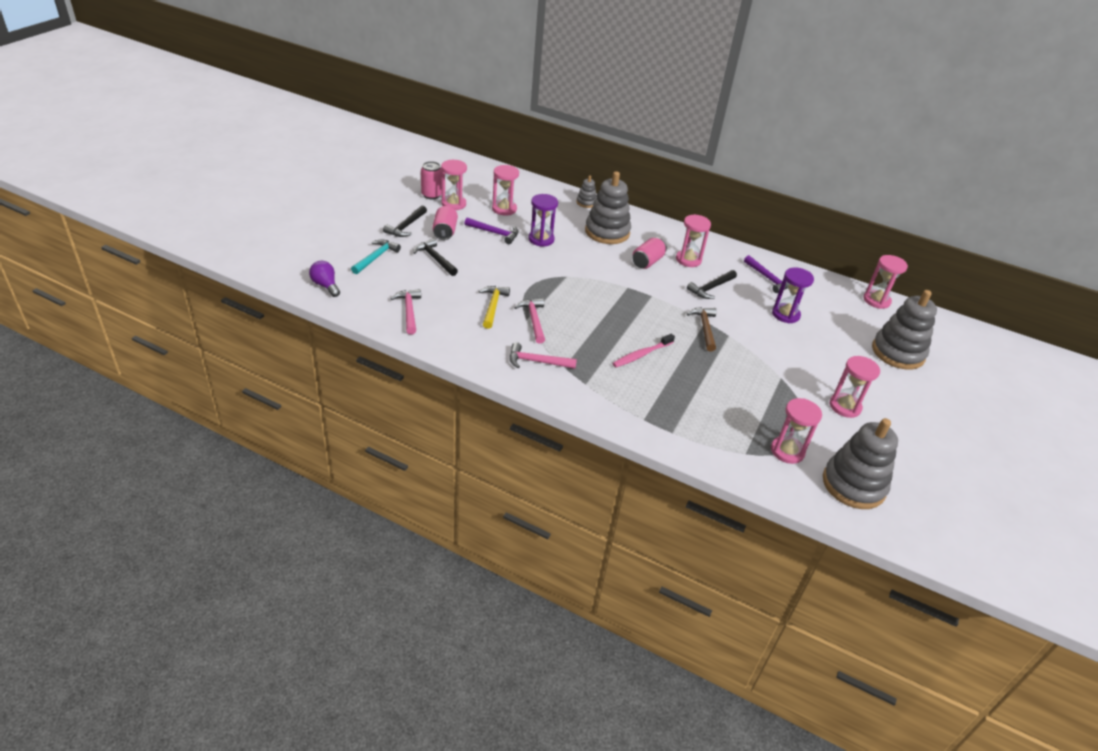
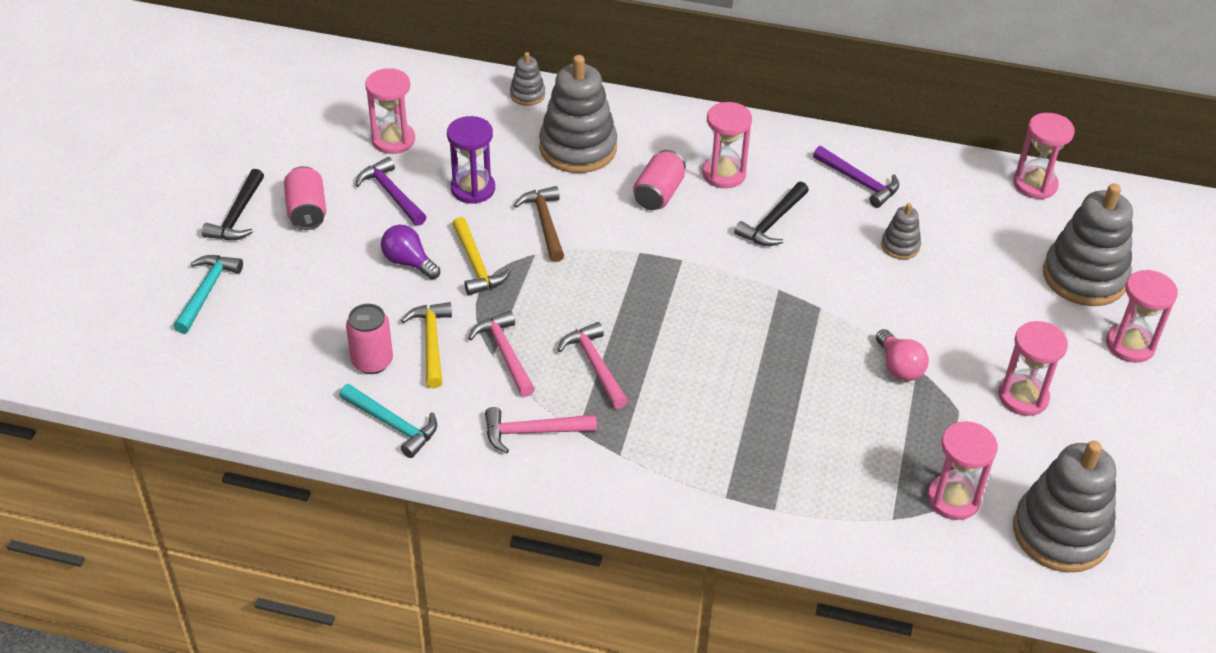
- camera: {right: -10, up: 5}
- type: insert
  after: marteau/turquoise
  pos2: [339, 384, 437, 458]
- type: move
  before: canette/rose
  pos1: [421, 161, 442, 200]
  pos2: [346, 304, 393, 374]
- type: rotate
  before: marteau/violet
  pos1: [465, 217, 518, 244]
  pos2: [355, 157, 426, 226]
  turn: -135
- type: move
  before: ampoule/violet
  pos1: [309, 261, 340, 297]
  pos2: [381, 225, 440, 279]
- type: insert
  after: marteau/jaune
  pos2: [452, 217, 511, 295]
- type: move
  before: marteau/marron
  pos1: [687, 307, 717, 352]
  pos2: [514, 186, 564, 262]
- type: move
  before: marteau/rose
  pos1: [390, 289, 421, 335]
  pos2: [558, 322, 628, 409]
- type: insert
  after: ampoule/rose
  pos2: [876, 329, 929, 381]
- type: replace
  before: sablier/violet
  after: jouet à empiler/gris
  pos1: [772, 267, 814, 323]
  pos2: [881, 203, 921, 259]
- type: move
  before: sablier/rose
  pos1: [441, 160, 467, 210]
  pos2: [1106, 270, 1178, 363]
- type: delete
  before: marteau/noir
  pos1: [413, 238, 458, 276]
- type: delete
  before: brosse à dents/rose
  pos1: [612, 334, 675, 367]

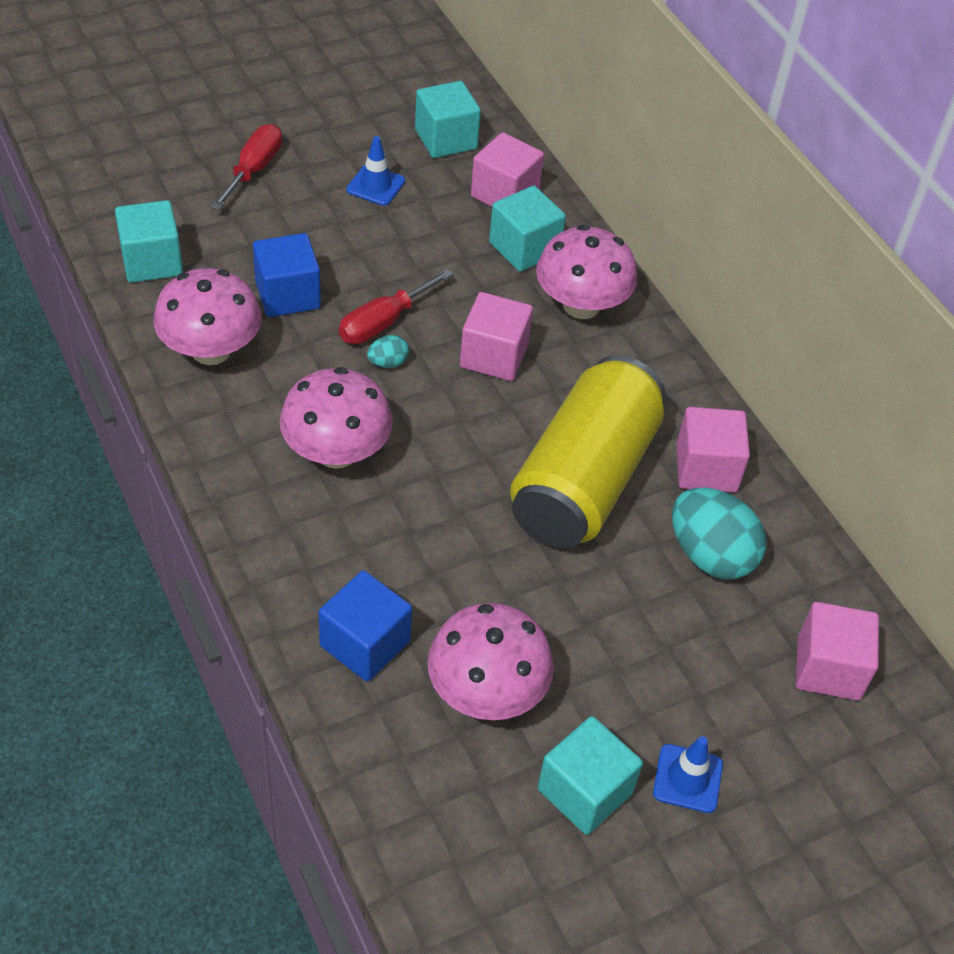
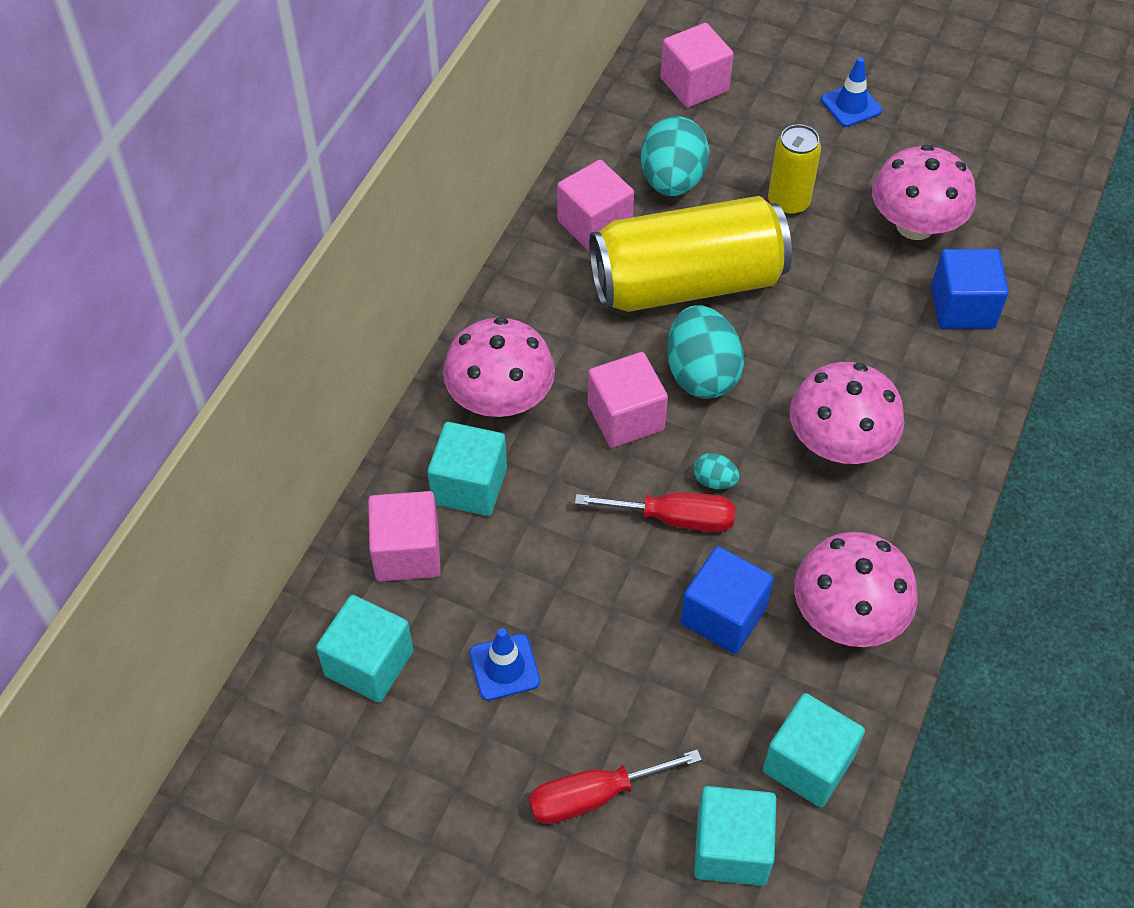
- camera: {right: -125, up: 5}
- type: insert
  after: œuf/turquoise
  pos2: [667, 305, 744, 399]
- type: move
  before: cube/turquoise
  pos1: [538, 716, 643, 835]
  pos2: [694, 786, 776, 886]
- type: insert
  after: canette/jaune
  pos2: [768, 124, 821, 215]

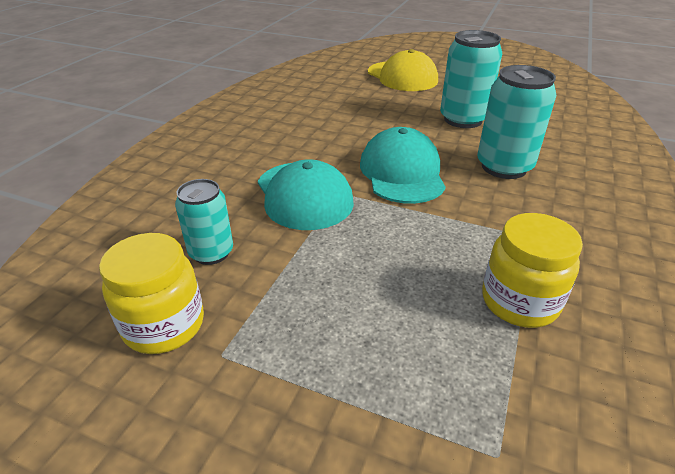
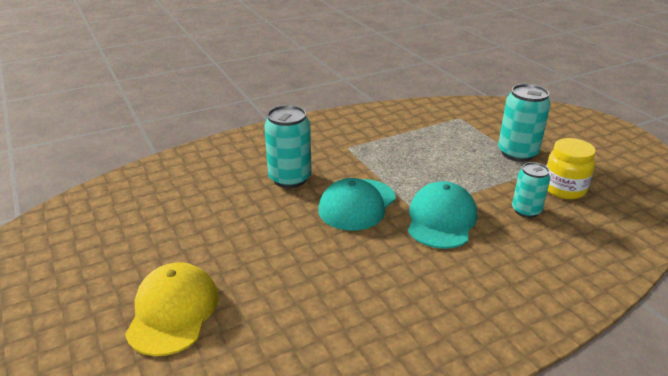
- camera: {right: -140, up: -5}
- type: move
  before: canette/turquoise
  pos1: [440, 30, 502, 128]
  pos2: [498, 84, 551, 162]
- type: delete
  before: bocal/jaune
  pos1: [482, 213, 583, 328]

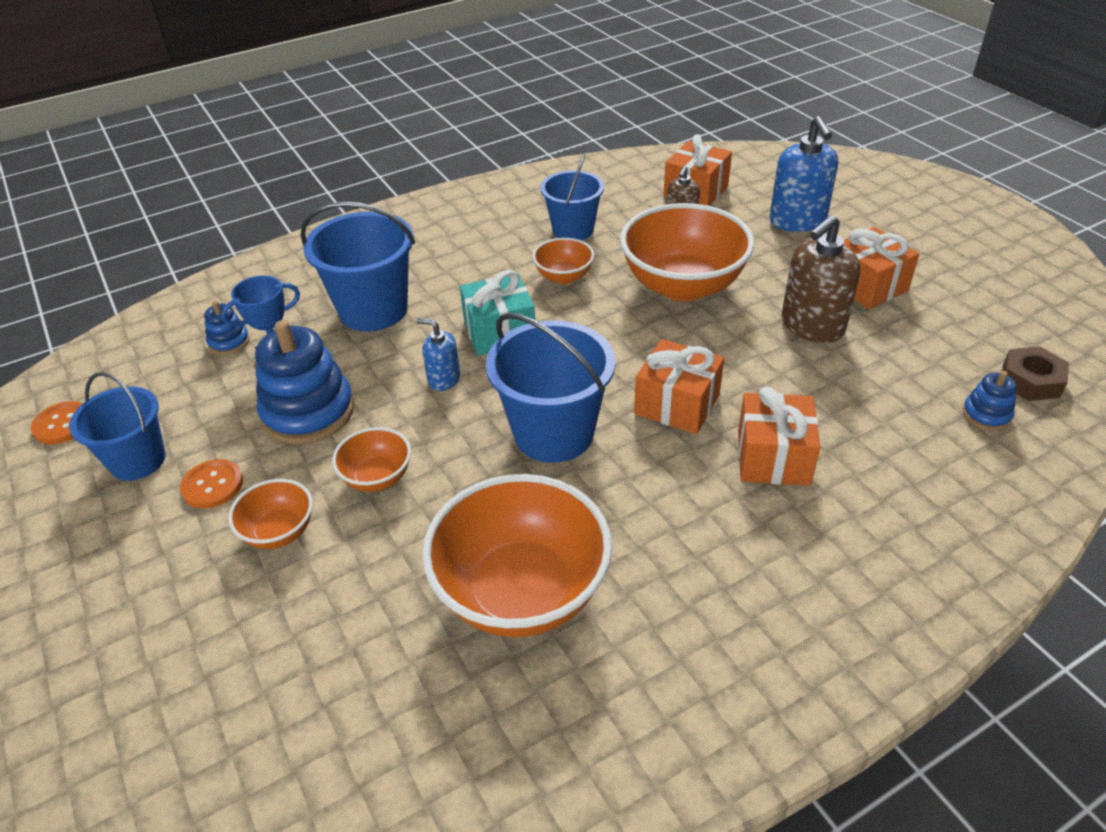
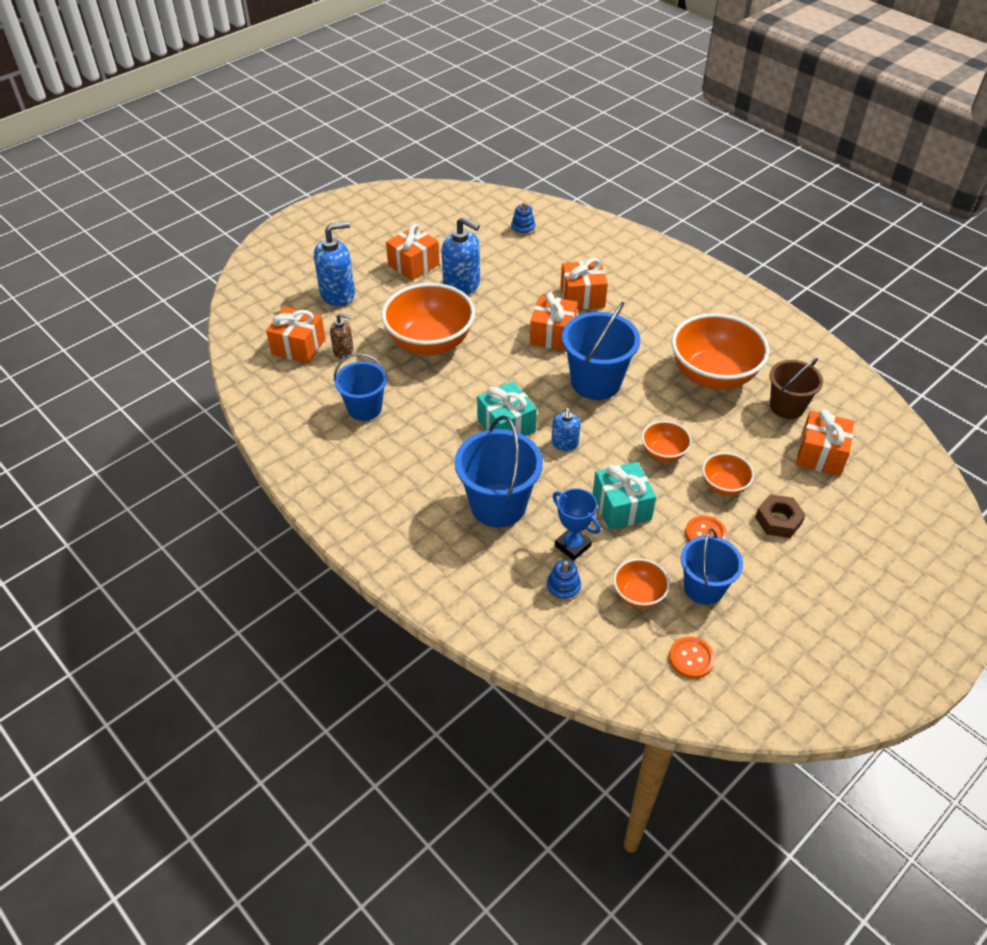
- camera: {right: -105, up: 5}
- type: recolor
  before: distributeur de savon/marron
  after: distributeur de savon/bleu
  pos1: [782, 215, 861, 343]
  pos2: [442, 217, 480, 295]
- type: replace
  before: jouet à empiler/bleu
  after: cadeau/turquoise
  pos1: [255, 320, 354, 444]
  pos2: [593, 462, 656, 530]
- type: move
  before: bol/orange
  pos1: [532, 238, 594, 284]
  pos2: [613, 558, 670, 608]
- type: move
  before: écrou/marron
  pos1: [1002, 346, 1069, 401]
  pos2: [755, 494, 806, 538]
- type: insert
  after: seau/marron
  pos2: [770, 358, 823, 419]
- type: insert
  after: cadeau/orange
  pos2: [796, 409, 854, 476]

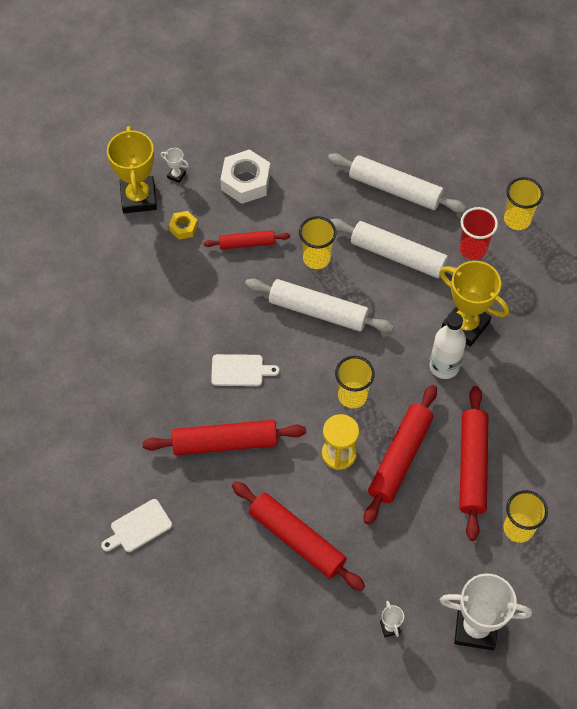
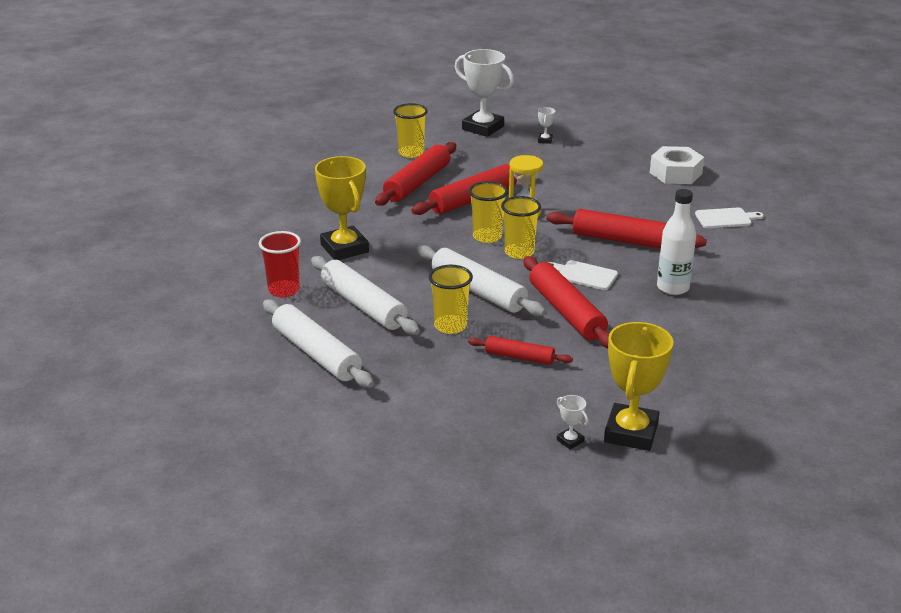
- camera: {right: -155, up: -30}
- type: move
  before: gobelet/jaune
  pos1: [504, 177, 543, 230]
  pos2: [501, 196, 541, 259]
- type: move
  before: rouleau à pâtisserie/rouge
  pos1: [232, 481, 365, 591]
  pos2: [524, 256, 610, 348]
- type: move
  before: écrou/blanc
  pos1: [220, 149, 270, 204]
  pos2: [650, 146, 704, 184]
- type: move
  before: bouteille/blanc
  pos1: [430, 313, 466, 379]
  pos2: [657, 189, 696, 295]
- type: delete
  before: écrou/jaune
  pos1: [169, 211, 198, 240]

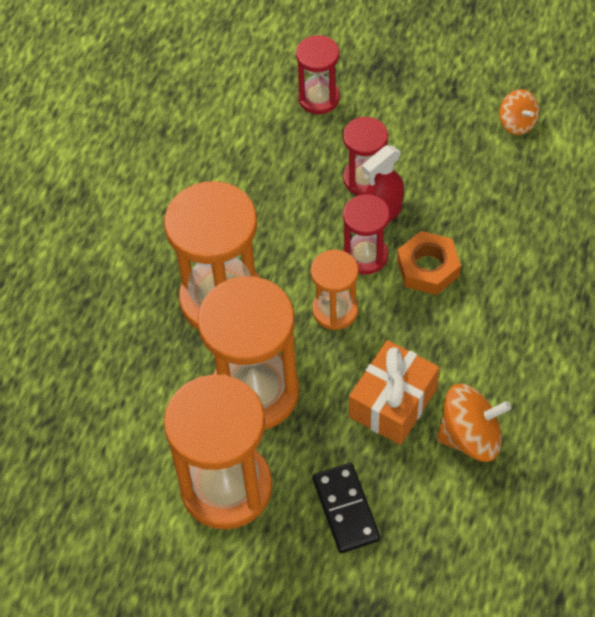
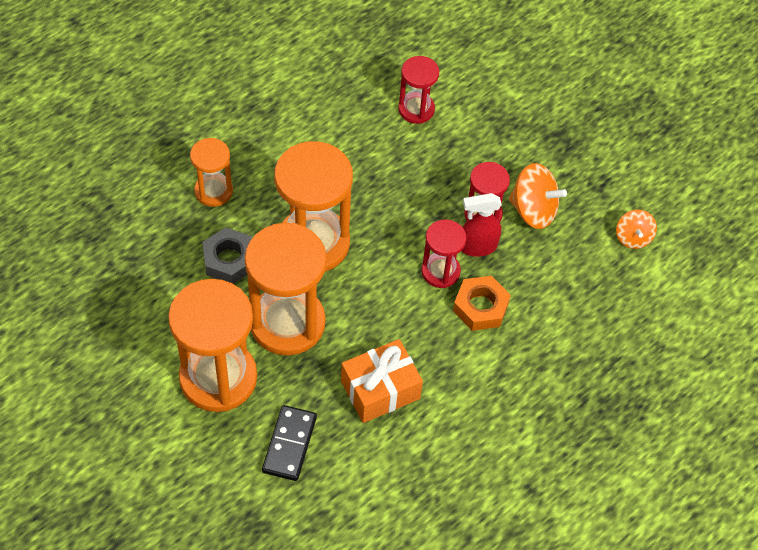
- camera: {right: 25, up: 0}
- type: move
  before: sablier/orange
  pos1: [311, 250, 359, 330]
  pos2: [190, 138, 233, 207]
- type: insert
  after: écrou/gris
  pos2: [203, 227, 252, 284]
- type: move
  before: sablier/rouge
  pos1: [296, 35, 340, 114]
  pos2: [398, 56, 439, 124]
- type: move
  before: toupie/orange
  pos1: [437, 384, 511, 462]
  pos2: [509, 163, 567, 229]

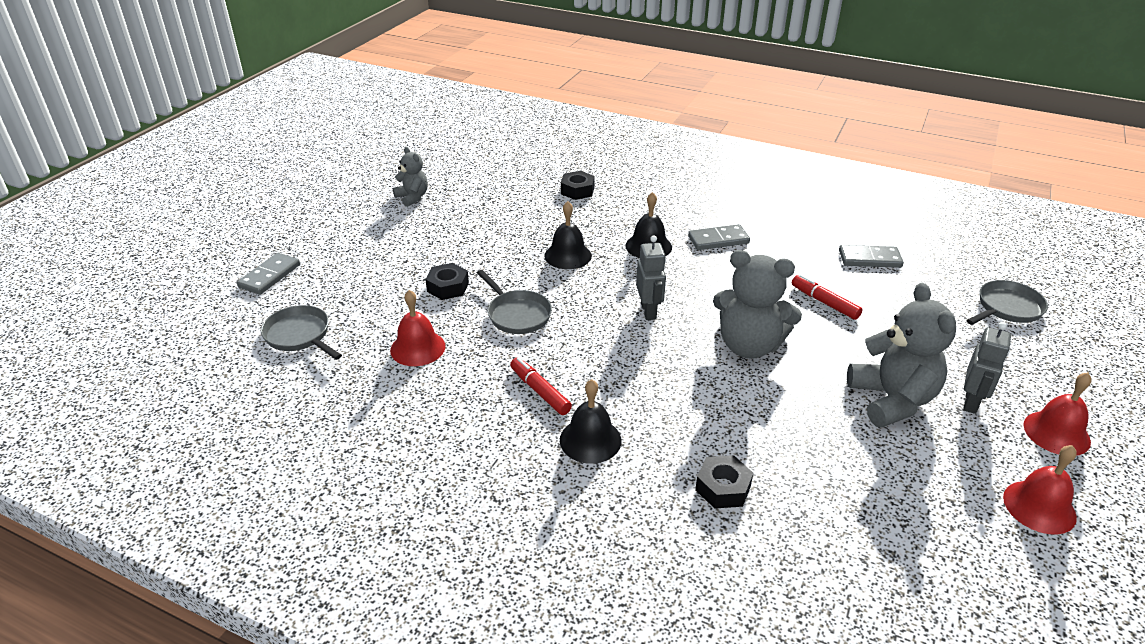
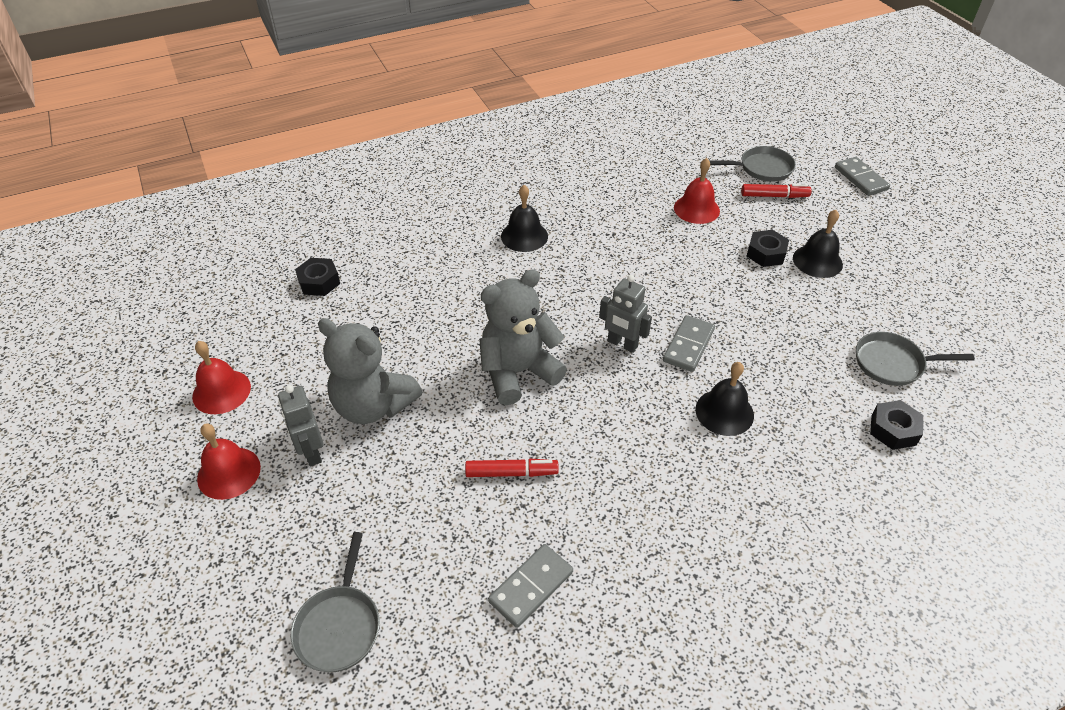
- camera: {right: 130, up: 10}
- type: move
  before: écrou/noir
  pos1: [695, 455, 753, 509]
  pos2: [295, 258, 340, 296]
- type: move
  before: domino/gris
  pos1: [688, 224, 750, 250]
  pos2: [663, 315, 715, 372]
- type: move
  before: feutre/rouge
  pos1: [510, 357, 572, 415]
  pos2: [741, 184, 812, 198]
- type: move
  before: cloche/noir
  pos1: [544, 201, 592, 269]
  pos2: [793, 210, 843, 278]
- type: move
  before: poêle/gris
  pos1: [477, 270, 552, 334]
  pos2: [856, 332, 975, 386]
- type: delete
  before: ours en peluche/gris
  pos1: [393, 147, 428, 207]

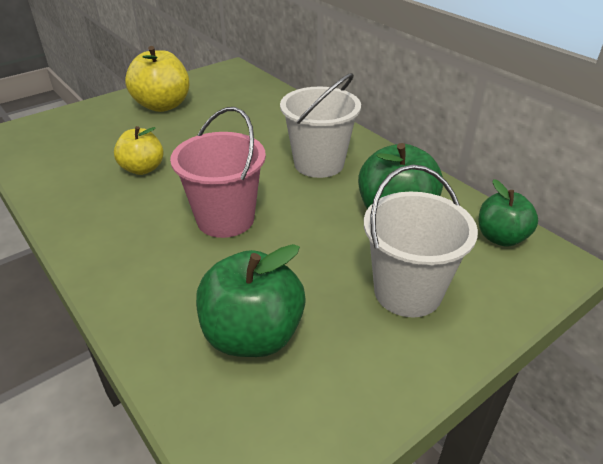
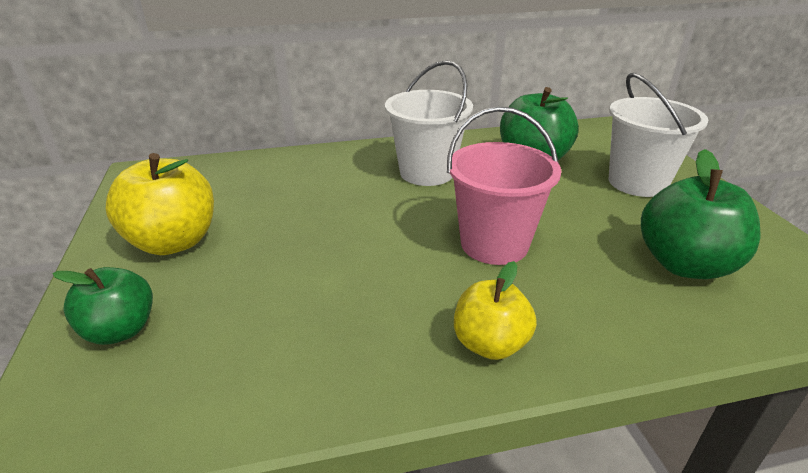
- camera: {right: -65, up: -5}
- type: move
  before: pomme/vert
  pos1: [479, 179, 538, 247]
  pos2: [53, 267, 153, 345]
- type: move
  before: pomme/jaune
  pos1: [114, 126, 164, 175]
  pos2: [454, 261, 537, 360]

